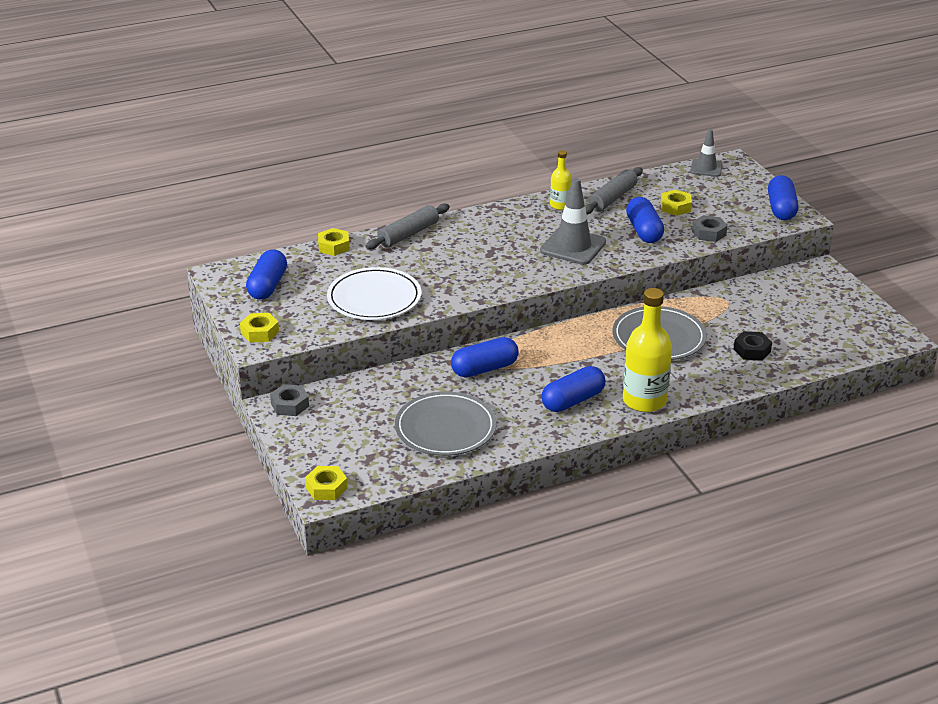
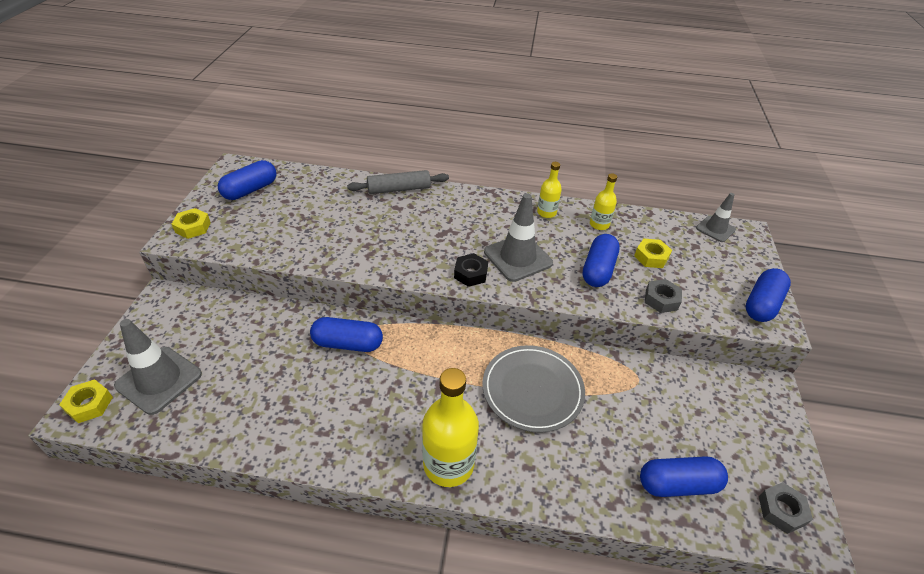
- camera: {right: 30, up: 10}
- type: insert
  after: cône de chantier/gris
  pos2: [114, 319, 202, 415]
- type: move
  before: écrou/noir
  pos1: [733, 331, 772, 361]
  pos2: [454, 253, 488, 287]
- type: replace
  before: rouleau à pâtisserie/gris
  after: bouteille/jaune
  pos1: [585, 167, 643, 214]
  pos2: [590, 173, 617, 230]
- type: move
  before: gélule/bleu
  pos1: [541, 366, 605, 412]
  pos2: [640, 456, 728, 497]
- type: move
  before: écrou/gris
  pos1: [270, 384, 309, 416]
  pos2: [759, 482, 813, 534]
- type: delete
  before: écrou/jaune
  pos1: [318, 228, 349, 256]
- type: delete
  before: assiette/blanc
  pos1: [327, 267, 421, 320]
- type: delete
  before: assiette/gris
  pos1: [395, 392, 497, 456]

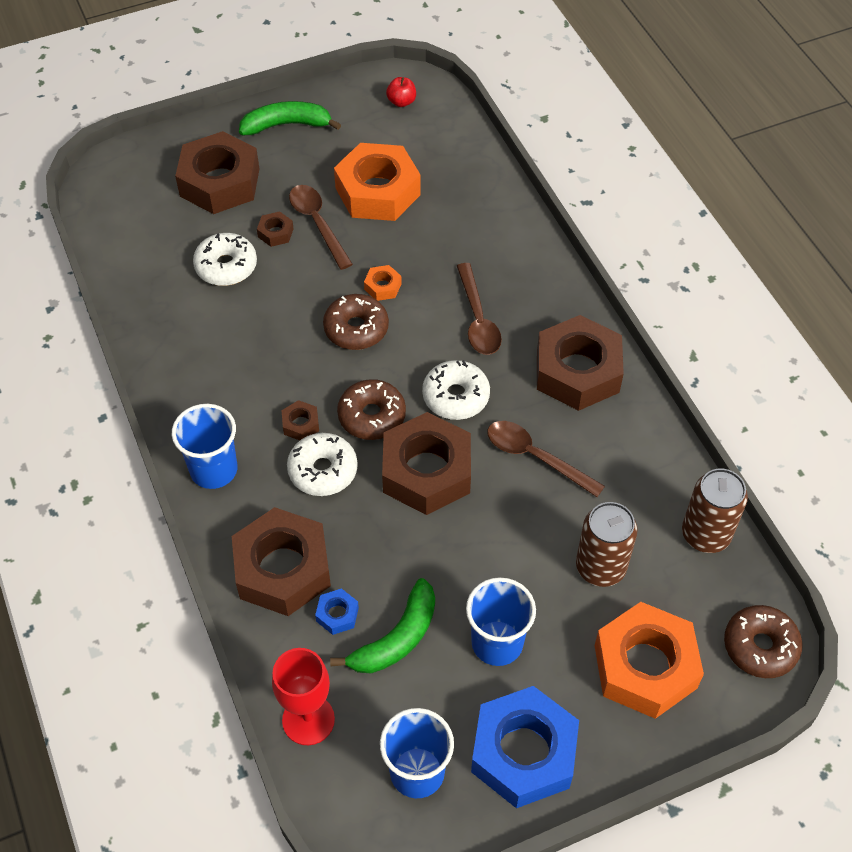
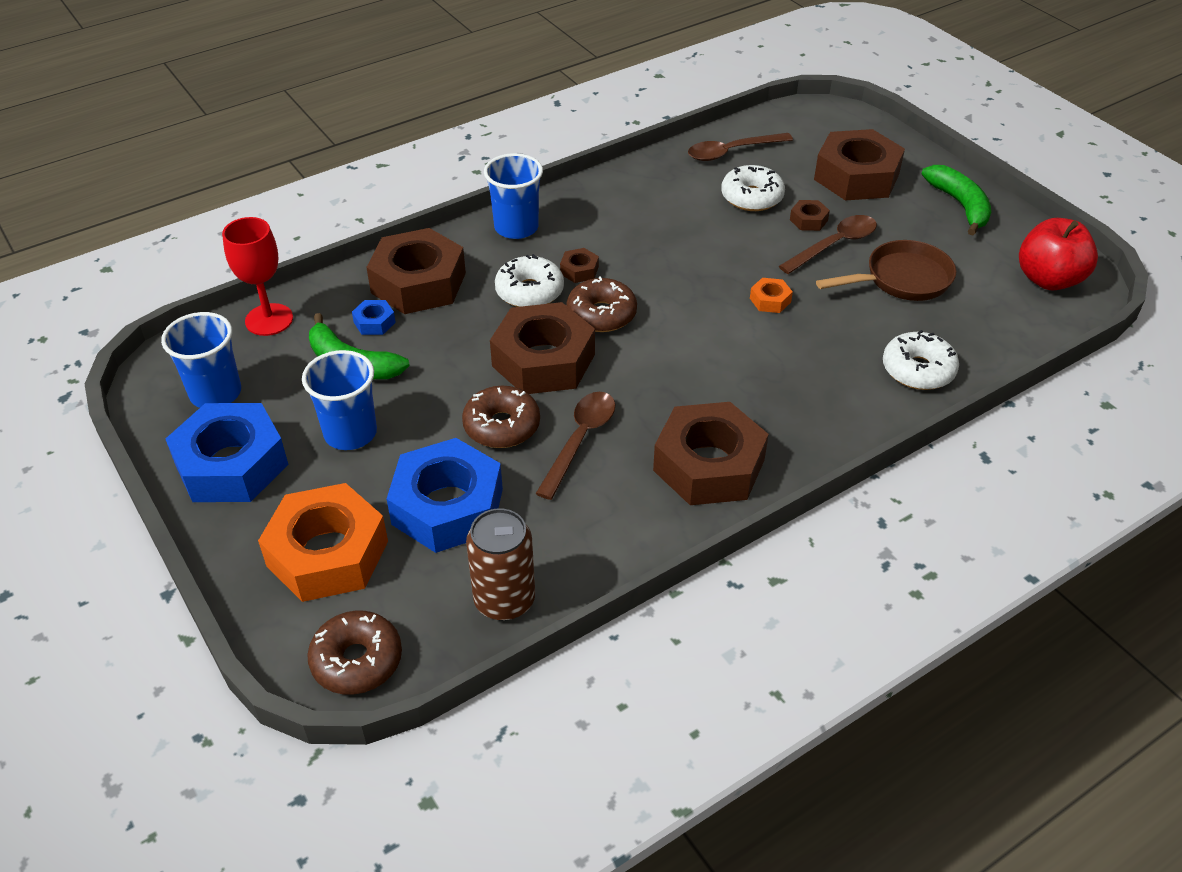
- camera: {right: 80, up: -10}
- type: replace
  before: canette/marron
  after: écrou/bleu
  pos1: [576, 502, 638, 587]
  pos2: [387, 438, 503, 553]
- type: move
  before: beignet/marron
  pos1: [323, 294, 389, 350]
  pos2: [462, 386, 540, 448]
- type: move
  before: cuillère/marron
  pos1: [457, 263, 502, 355]
  pos2: [688, 133, 793, 161]
- type: replace
  before: écrou/orange
  after: poêle/marron
  pos1: [334, 143, 421, 221]
  pos2: [816, 240, 956, 301]
- type: move
  before: beignet/blanc
  pos1: [422, 360, 490, 420]
  pos2: [883, 330, 959, 390]
- type: resize
  before: pomme/rouge
  pos1: [386, 77, 416, 107]
  pos2: [1019, 218, 1098, 291]
  scale: 2.03

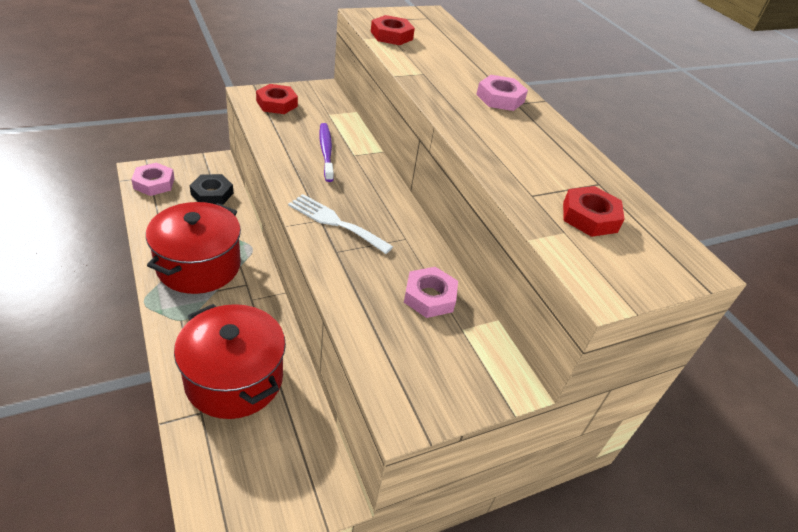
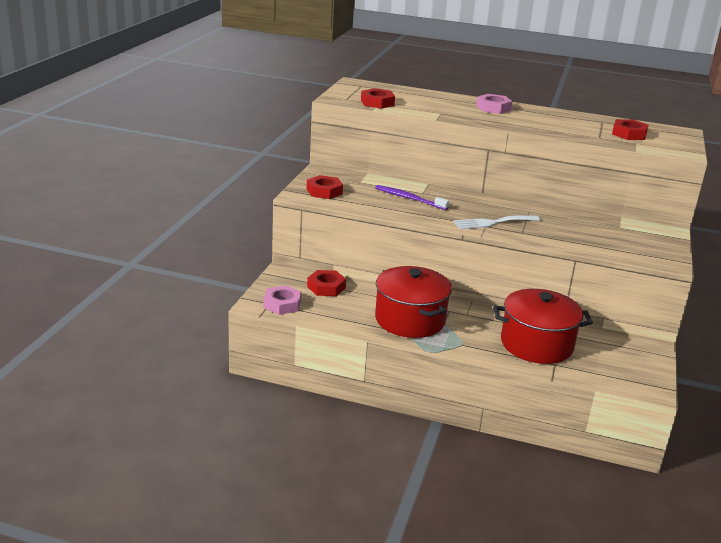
- camera: {right: -45, up: -15}
- type: recolor
  before: écrou/noir
  after: écrou/rouge
  pos1: [190, 174, 234, 205]
  pos2: [307, 270, 346, 296]
- type: delete
  before: écrou/rose
  pos1: [404, 267, 458, 318]

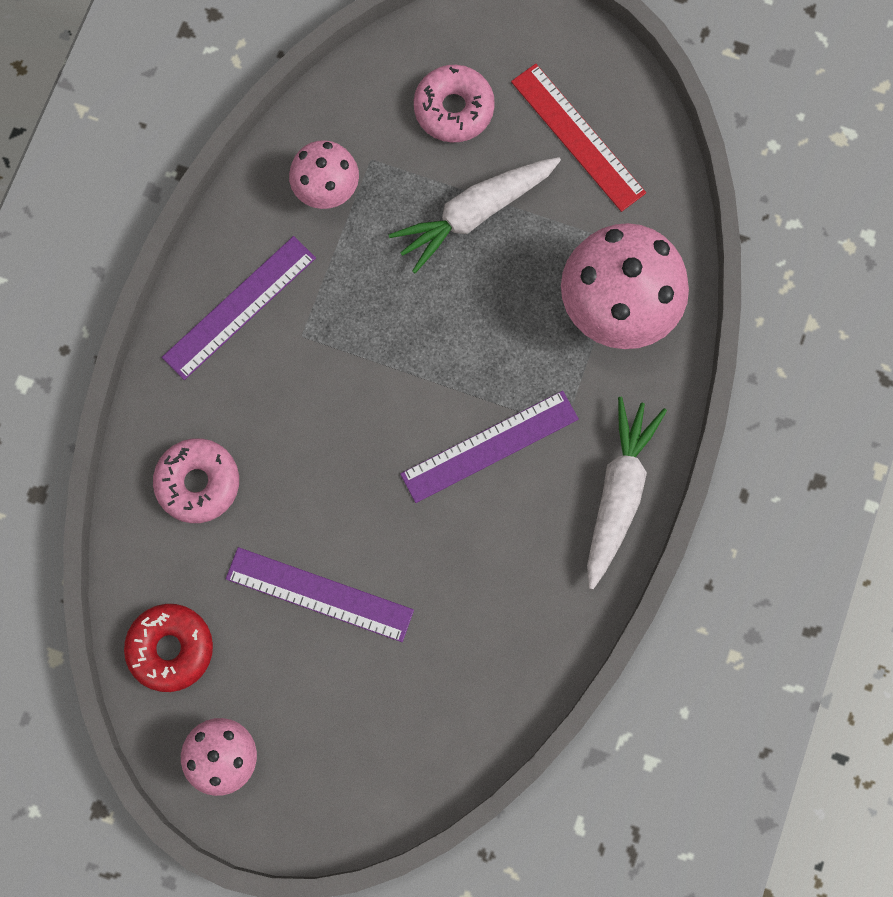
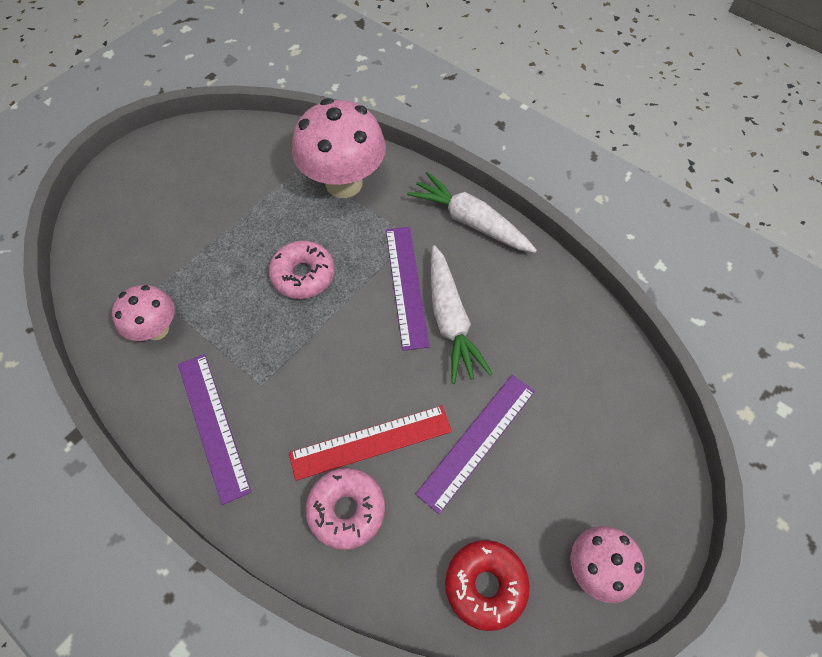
- camera: {right: -70, up: -15}
- type: move
  before: beignet/rose
  pos1: [414, 65, 495, 143]
  pos2: [269, 240, 335, 299]
- type: move
  before: règle/rouge
  pos1: [511, 64, 646, 212]
  pos2: [289, 405, 452, 481]
- type: move
  before: carotte/blanc
  pos1: [388, 157, 561, 273]
  pos2: [431, 245, 493, 384]

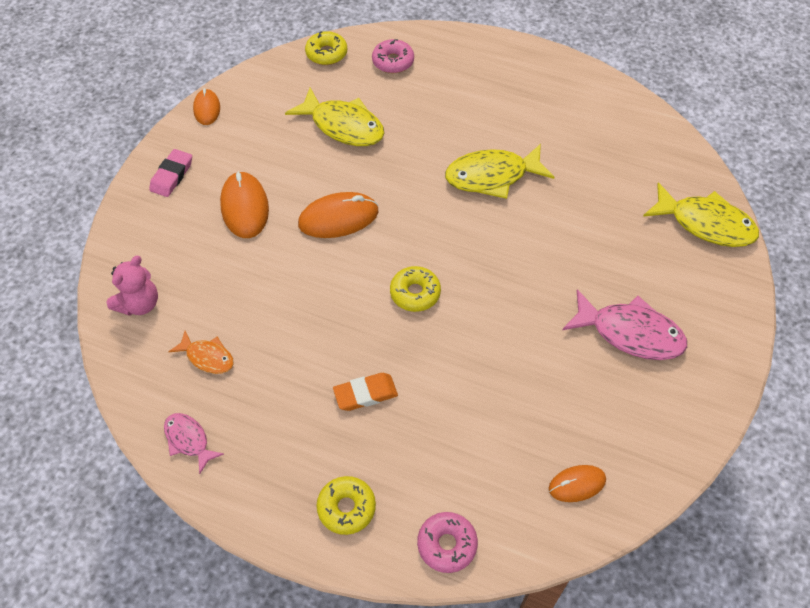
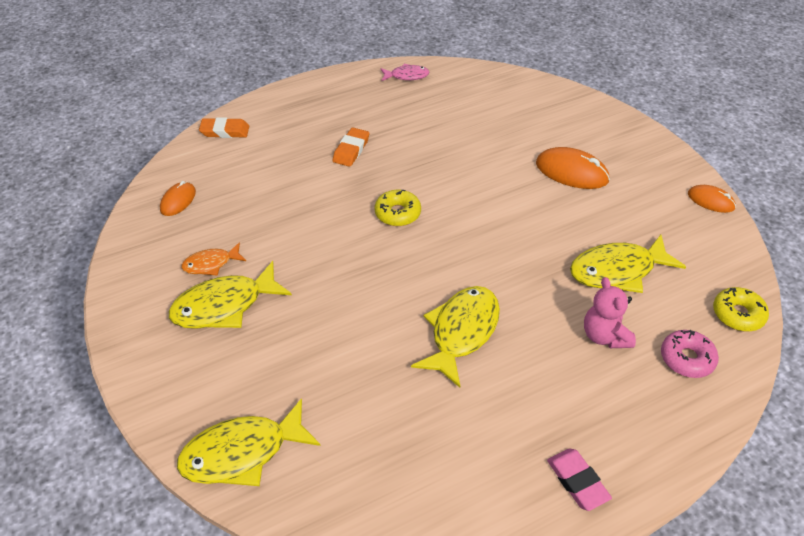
- camera: {right: 130, up: -10}
- type: recolor
  before: poisson/rose
  after: poisson/jaune
  pos1: [563, 289, 687, 360]
  pos2: [169, 261, 292, 329]
- type: move
  before: poisson/orange
  pos1: [168, 331, 234, 374]
  pos2: [181, 242, 246, 276]
- type: replace
  before: beignet/rose
  after: gomme/orange
  pos1: [417, 512, 478, 573]
  pos2: [199, 117, 249, 138]
- type: move
  before: gomme/rose
  pos1: [149, 149, 192, 197]
  pos2: [547, 449, 612, 511]
- type: move
  before: ours en peluche/rose
  pos1: [107, 256, 158, 316]
  pos2: [584, 277, 636, 348]
- type: delete
  before: souris/orange
  pos1: [298, 192, 378, 238]
- type: delete
  before: beignet/jaune
  pos1: [316, 476, 376, 535]

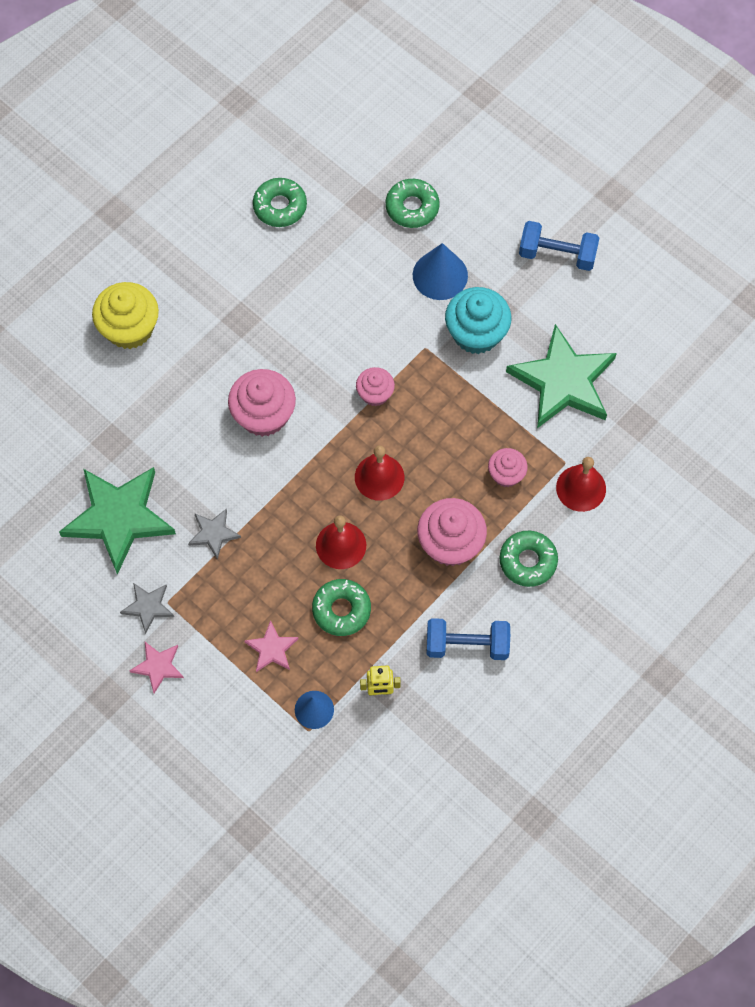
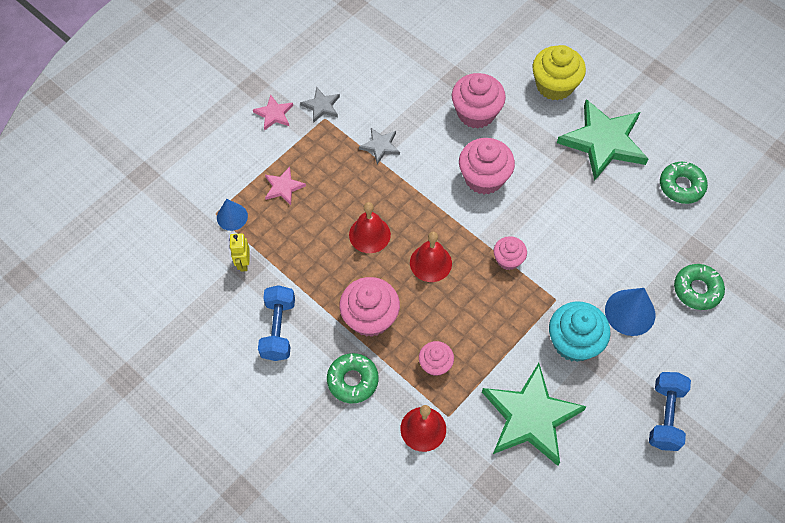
- camera: {right: 90, up: -5}
- type: insert
  after: muffin/rose
  pos2: [452, 73, 506, 129]
- type: move
  before: étoile/vert
  pos1: [59, 467, 176, 575]
  pos2: [557, 99, 648, 181]
- type: delete
  before: beignet/vert
  pos1: [312, 579, 371, 636]

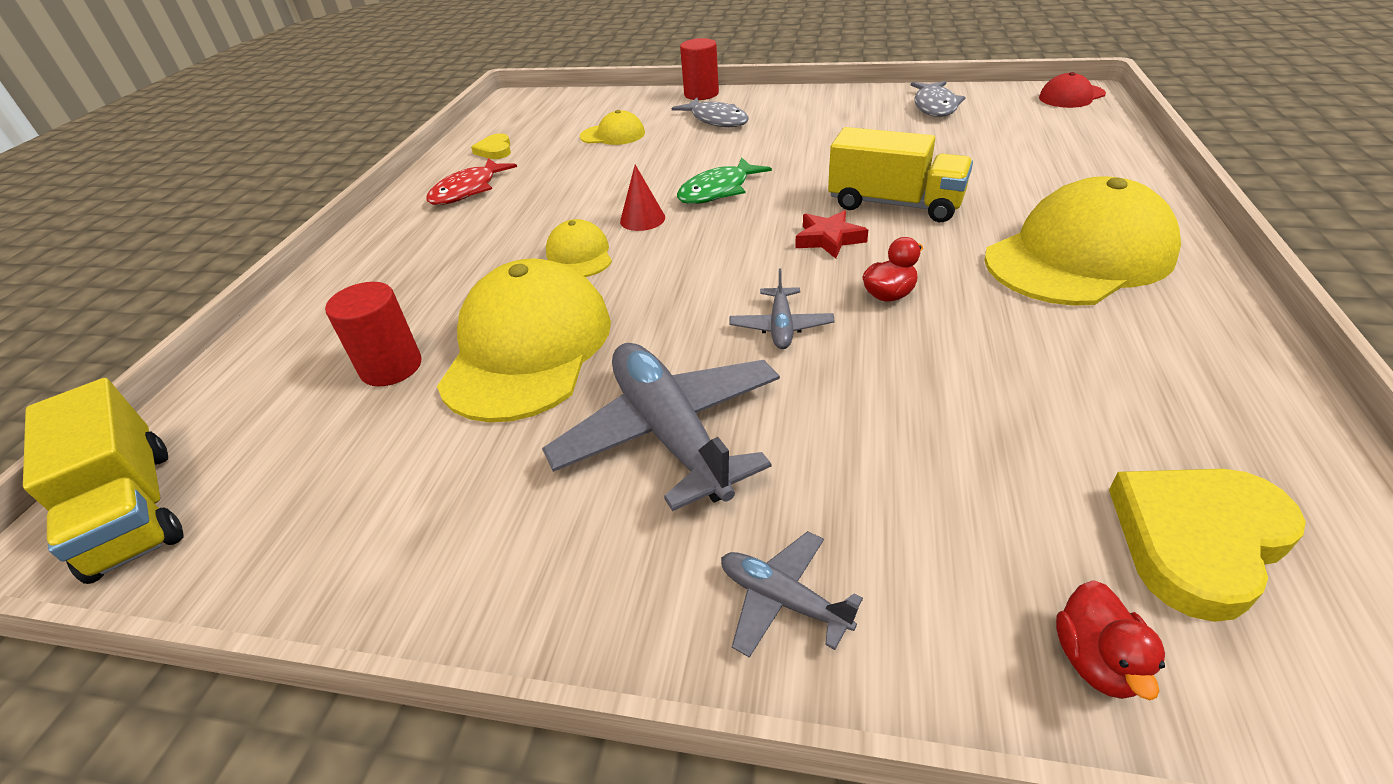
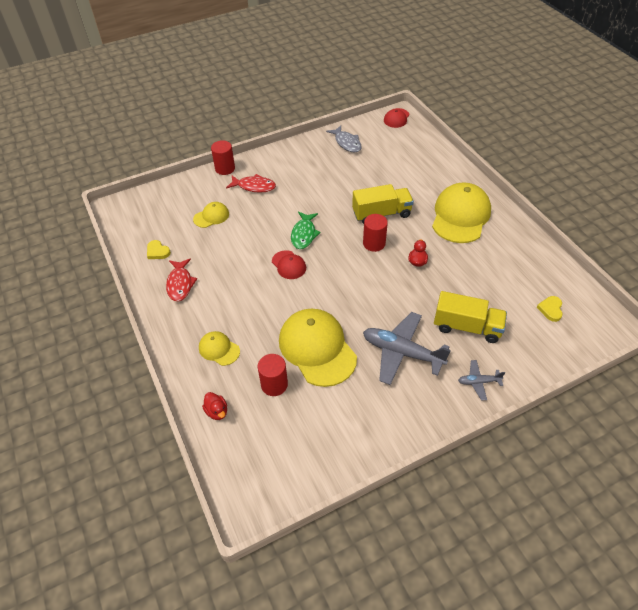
- camera: {right: -40, up: 10}
- type: move
  before: casquette/jaune
  pos1: [546, 219, 612, 277]
  pos2: [199, 331, 240, 366]
- type: move
  before: canard/rouge
  pos1: [1056, 580, 1165, 700]
  pos2: [202, 392, 227, 420]
- type: recolor
  before: poisson/gris
  after: poisson/rouge
  pos1: [672, 98, 749, 127]
  pos2: [226, 174, 276, 192]
- type: replace
  before: cône/rouge
  after: casquette/rouge
  pos1: [620, 165, 665, 231]
  pos2: [272, 250, 306, 279]
- type: replace
  before: étoile/rouge
  after: cylindre/rouge
  pos1: [795, 210, 868, 259]
  pos2: [363, 214, 388, 252]
- type: move
  before: camion/jaune
  pos1: [23, 378, 184, 584]
  pos2: [434, 291, 507, 343]
- type: resize
  before: cœur/jaune
  pos1: [1109, 469, 1306, 622]
  pos2: [536, 296, 563, 322]
  scale: 0.56
- type: delete
  before: avion/gris
  pos1: [729, 268, 835, 349]

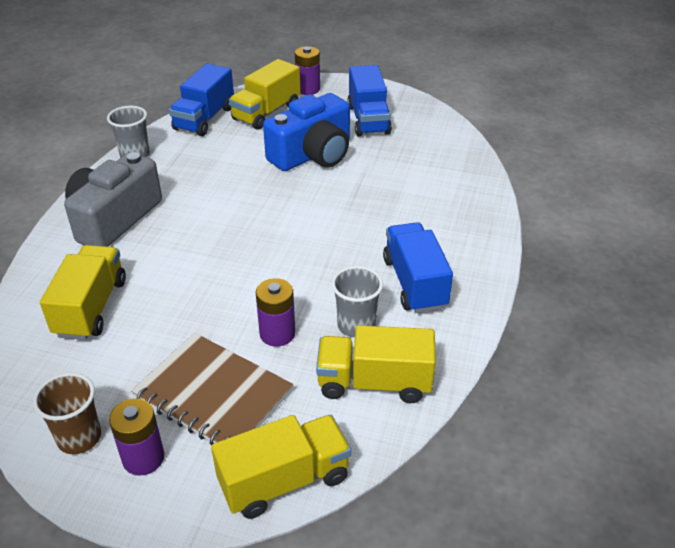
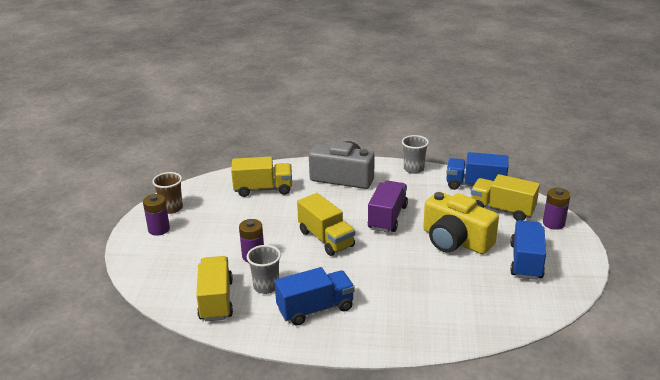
- camera: {right: 80, up: -10}
- type: move
  before: camion/jaune
  pos1: [211, 415, 351, 519]
  pos2: [297, 193, 355, 256]
- type: insert
  after: camion/violet
  pos2: [368, 181, 408, 232]
- type: recolor
  before: appareil photo/bleu
  after: appareil photo/jaune
  pos1: [263, 93, 350, 171]
  pos2: [423, 192, 499, 254]
- type: rotate
  before: camion/bleu
  pos1: [347, 65, 392, 137]
  pos2: [510, 220, 546, 280]
  turn: 120
- type: delete
  before: carnet/marron
  pos1: [131, 333, 293, 445]

